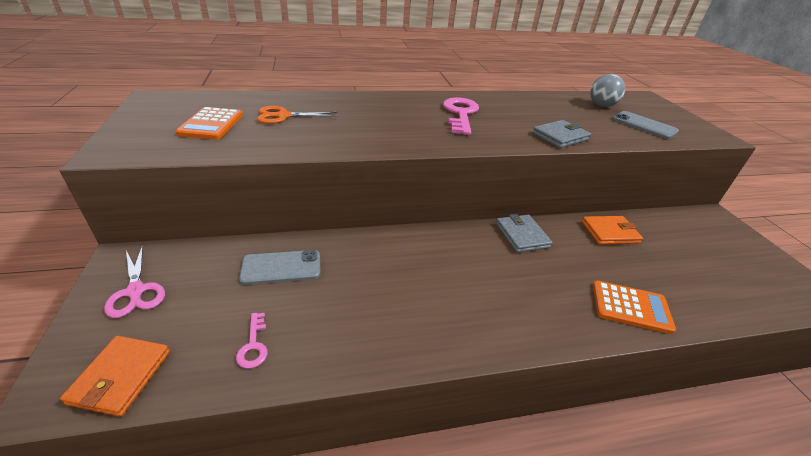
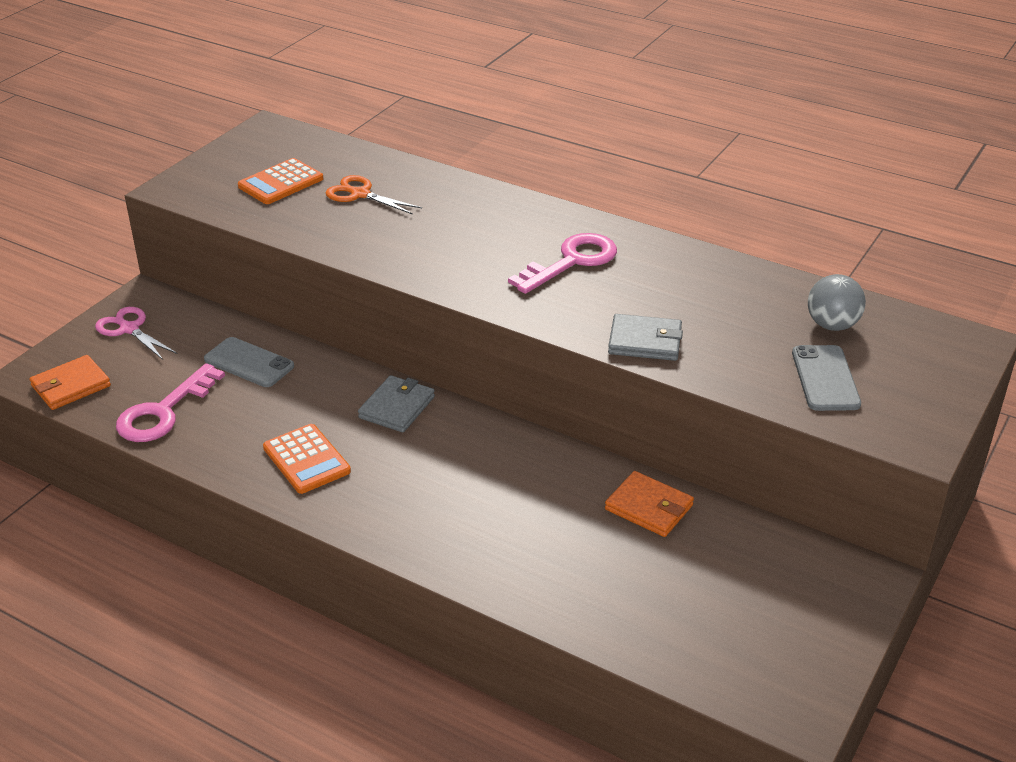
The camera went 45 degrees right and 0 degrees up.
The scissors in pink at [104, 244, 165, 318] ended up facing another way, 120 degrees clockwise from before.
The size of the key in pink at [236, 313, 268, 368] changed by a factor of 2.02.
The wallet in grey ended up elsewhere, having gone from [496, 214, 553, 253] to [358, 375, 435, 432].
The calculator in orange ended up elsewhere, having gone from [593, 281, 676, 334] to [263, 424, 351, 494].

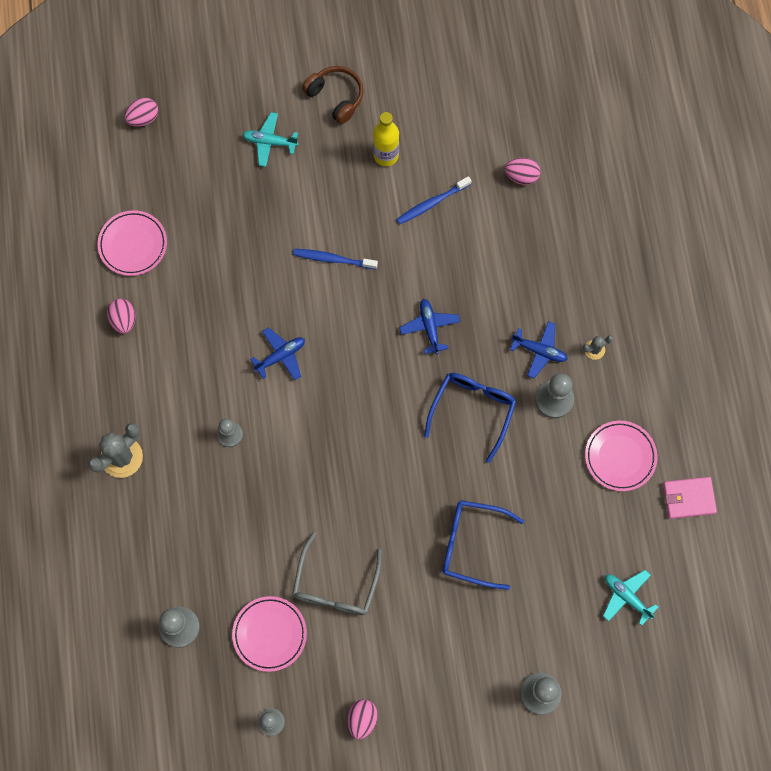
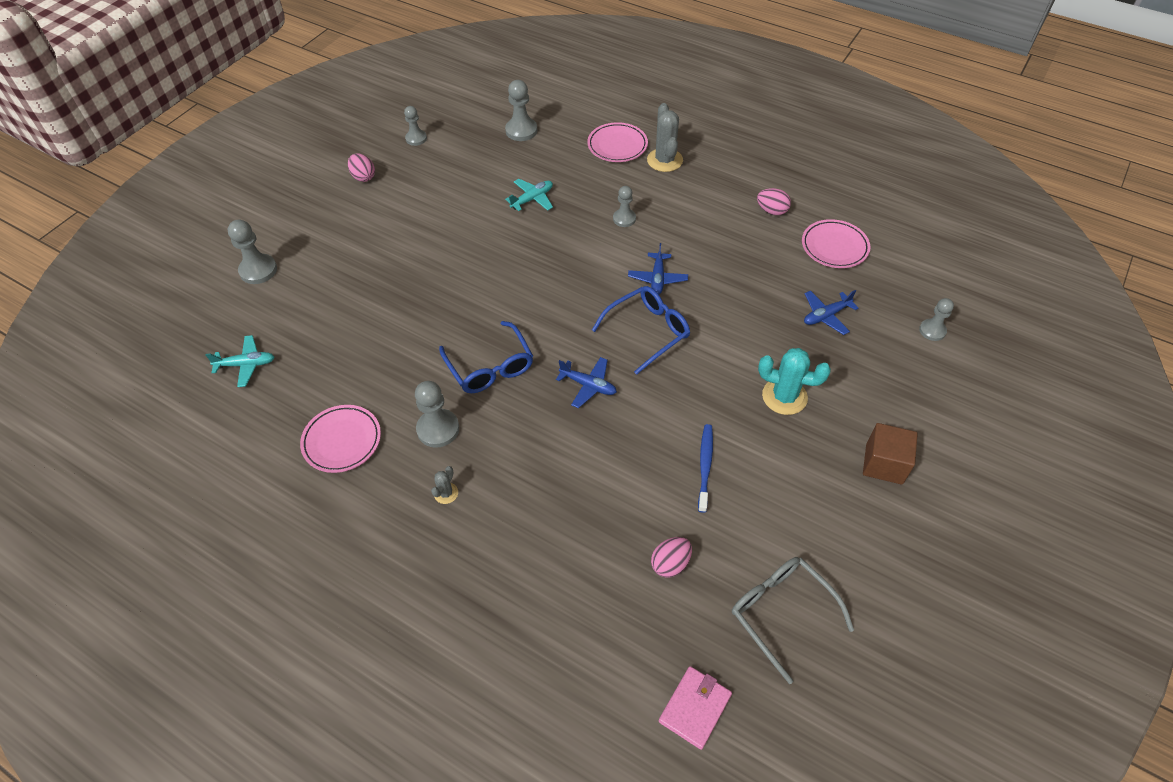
The camera went 130 degrees right and 20 degrees down.
The second view lost the egg in pink at [124, 98, 158, 127].
The plate in pink ended up elsewhere, having gone from [232, 596, 307, 672] to [587, 122, 648, 162].
The plane in turquoise ended up elsewhere, having gone from [242, 112, 298, 167] to [505, 179, 553, 211].
The glasses in grey ended up elsewhere, having gone from [292, 532, 382, 615] to [732, 557, 854, 684].
The second view lost the toothbrush in blue at [293, 249, 378, 269].
Where the headphones in brown stood at [302, 66, 364, 124], the cube in brown came to stand at [863, 423, 918, 485].
The second view lost the bottle in yellow at [373, 112, 399, 166].
The glasses in blue ended up elsewhere, having gone from [442, 500, 524, 590] to [592, 286, 690, 375].
The plane in blue ended up elsewhere, having gone from [510, 321, 567, 378] to [804, 290, 858, 335].
The wallet in pink ended up elsewhere, having gone from [663, 477, 717, 519] to [659, 666, 732, 750].
The second view gained the cactus in turquoise at [758, 348, 831, 415].
The second view gained the pawn in grey at [919, 298, 954, 341].

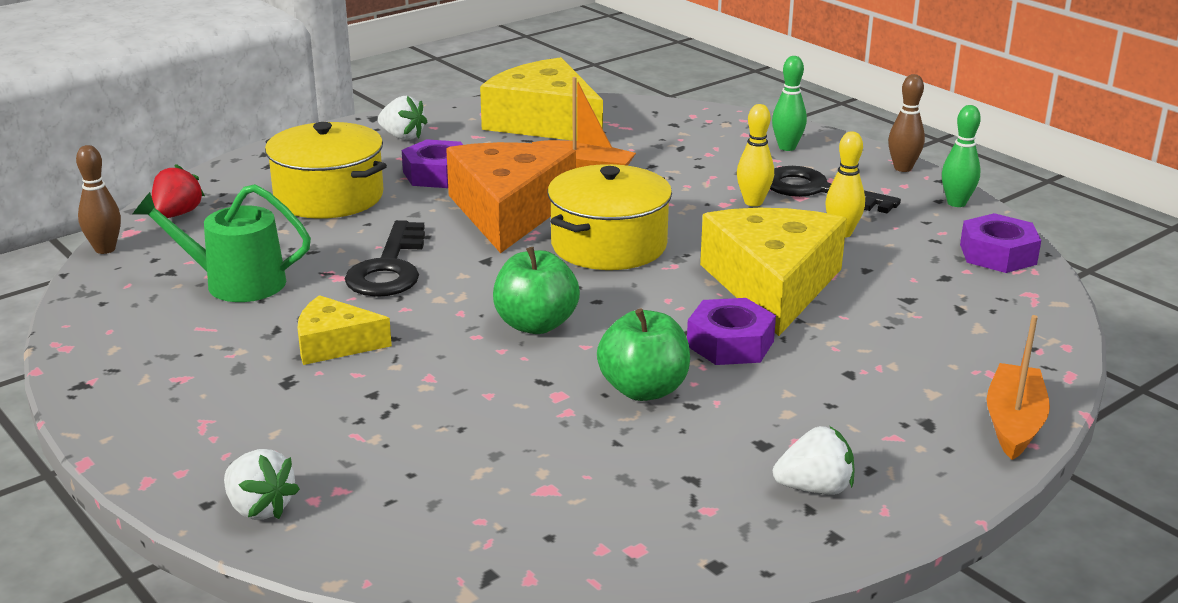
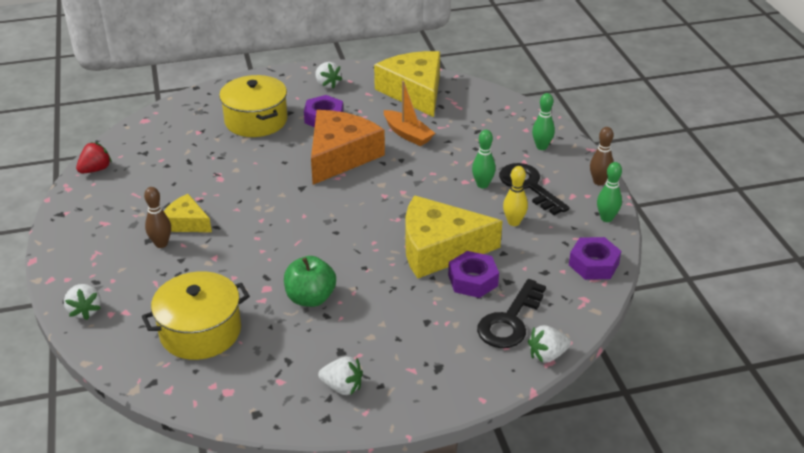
The camera went 25 degrees right and 10 degrees up.
The bowling pin in brown ended up elsewhere, having gone from [76, 145, 121, 254] to [144, 187, 171, 248].
The second view lost the watering can in green at [133, 184, 311, 302].
The strawberry in red ended up elsewhere, having gone from [152, 164, 205, 218] to [76, 142, 112, 173].
The key in black ended up elsewhere, having gone from [345, 220, 425, 297] to [477, 279, 546, 348].
The second view lost the apple in green at [493, 247, 580, 334].
The pot in yellow ended up elsewhere, having gone from [548, 164, 672, 270] to [142, 271, 250, 360].
The nut in purple ended up elsewhere, having gone from [687, 298, 776, 365] to [448, 251, 499, 298].
The cheese in yellow at [700, 208, 847, 336] ended up facing another way, 120 degrees counterclockwise from before.
What was the bowling pin in yellow at [737, 104, 774, 206] turned into the bowling pin in green at [472, 130, 496, 188].
The second view lost the boat in orange at [987, 315, 1050, 460].
The second view gained the strawberry in white at [528, 325, 571, 363].

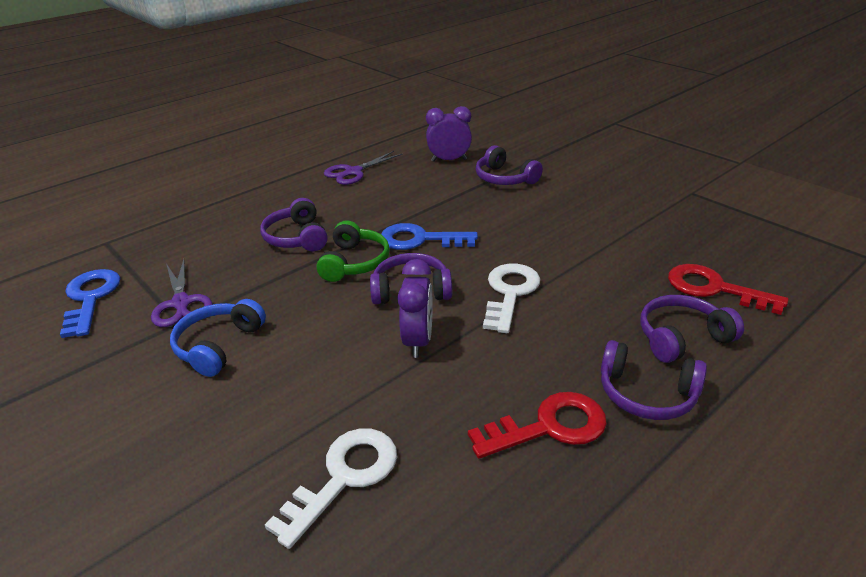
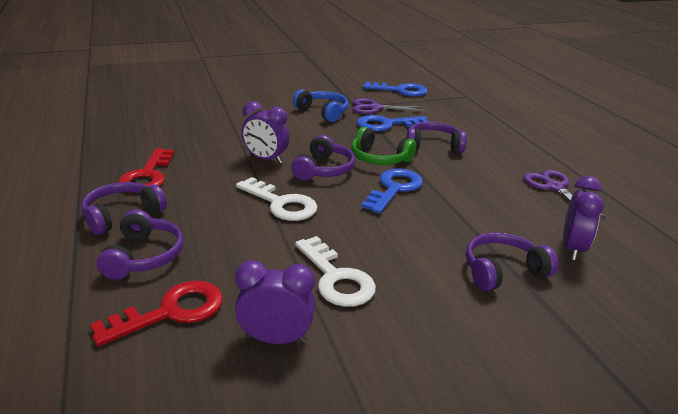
The camera went 110 degrees right and 5 degrees down.
The key in white ended up elsewhere, having gone from [265, 428, 397, 549] to [295, 236, 376, 307].
The second view gained the clock in purple at [235, 260, 315, 344].
The second view gained the key in blue at [357, 115, 429, 132].

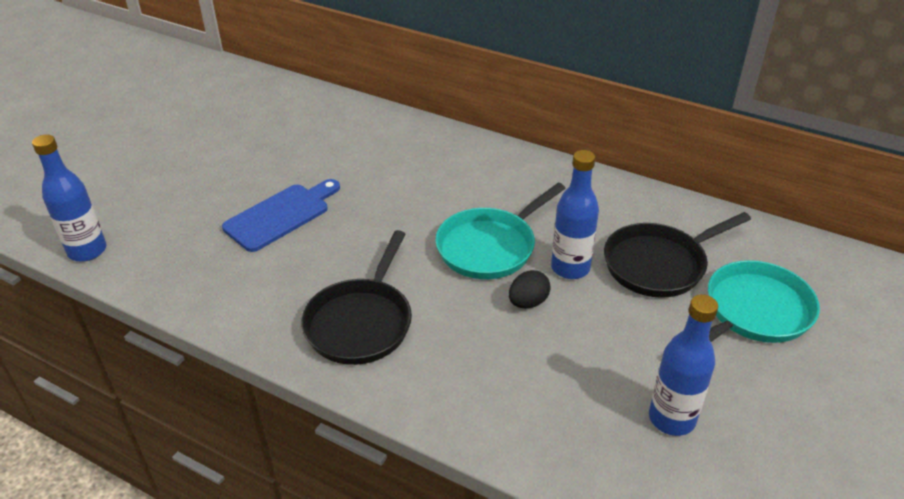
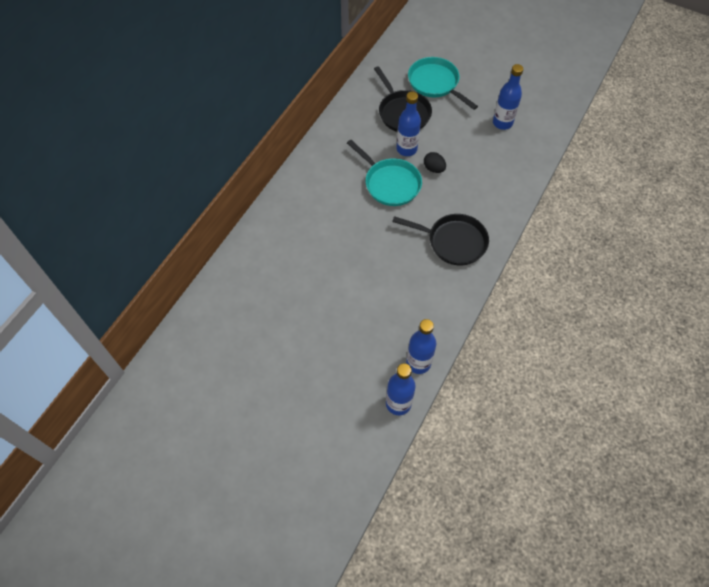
The camera went 90 degrees left and 20 degrees up.
The second view lost the cutting board in blue at [222, 179, 340, 252].
The second view gained the bottle in blue at [406, 319, 436, 374].

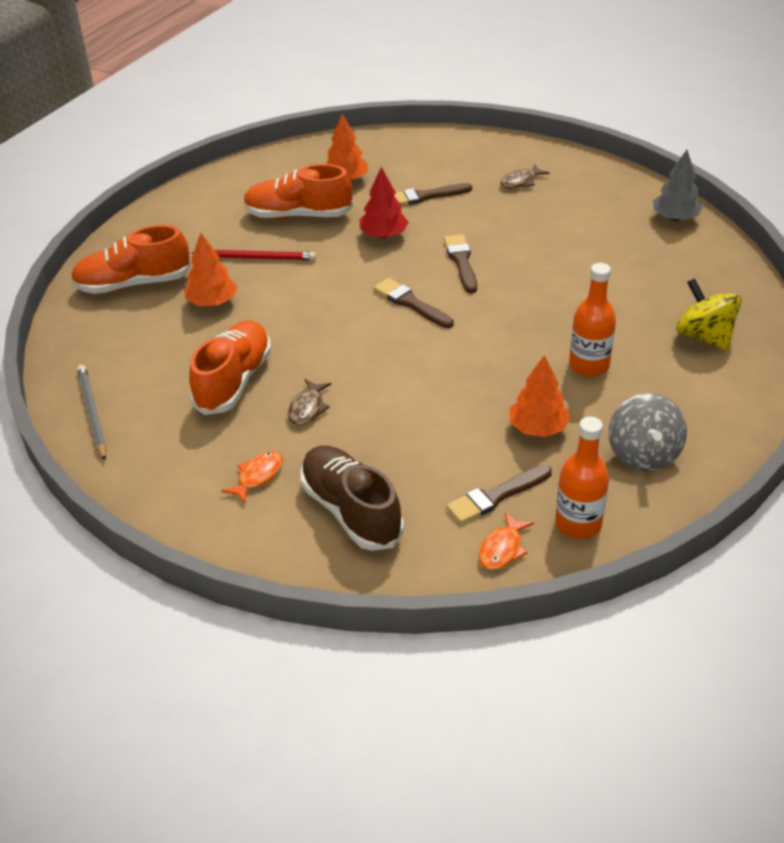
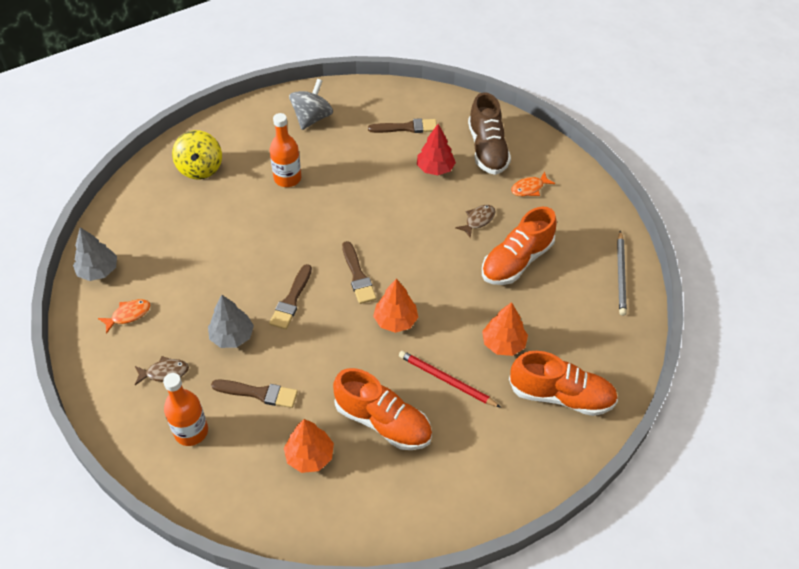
The camera went 155 degrees left and 10 degrees up.
The tree in red ended up elsewhere, having gone from [360, 167, 409, 238] to [417, 124, 456, 175].
The fish in orange ended up elsewhere, having gone from [478, 512, 534, 570] to [98, 299, 151, 334].
The tree in orange ended up elsewhere, having gone from [510, 355, 571, 437] to [373, 279, 418, 333].
The bottle in orange ended up elsewhere, having gone from [555, 417, 609, 539] to [163, 373, 208, 446].
The second view gained the tree in grey at [208, 295, 254, 348].

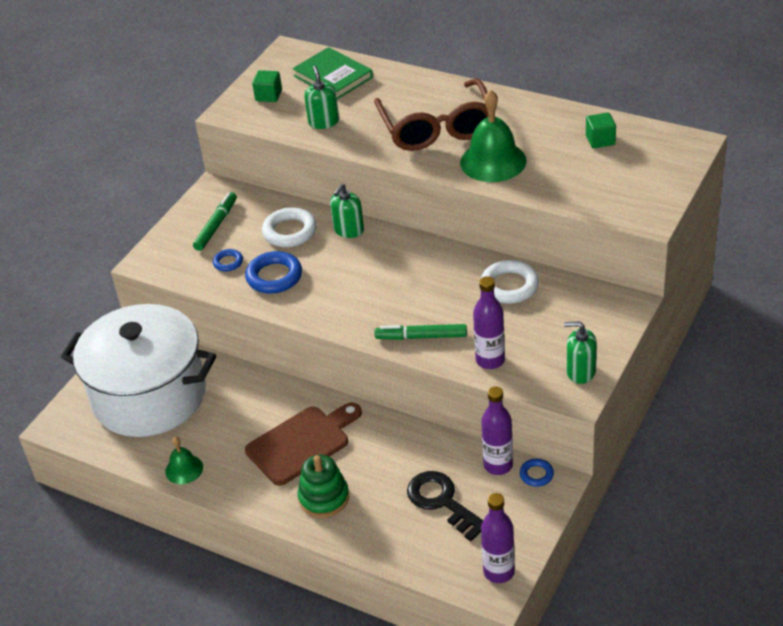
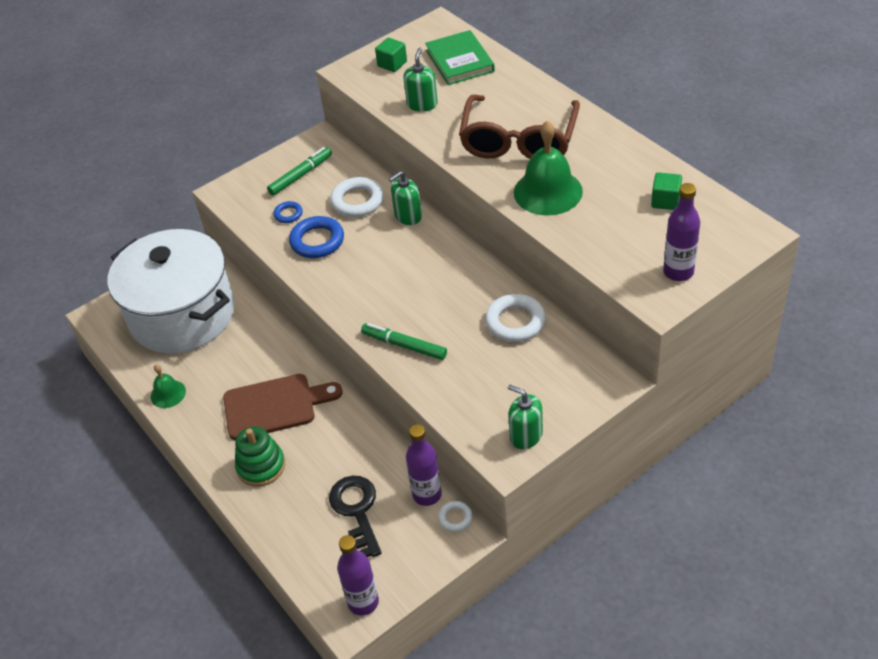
The camera went 25 degrees right and 5 degrees up.
The bottle in purple ended up elsewhere, having gone from [473, 276, 505, 369] to [663, 183, 700, 281].
What was the ring in blue at [520, 459, 554, 487] turned into the ring in white at [438, 501, 473, 532].

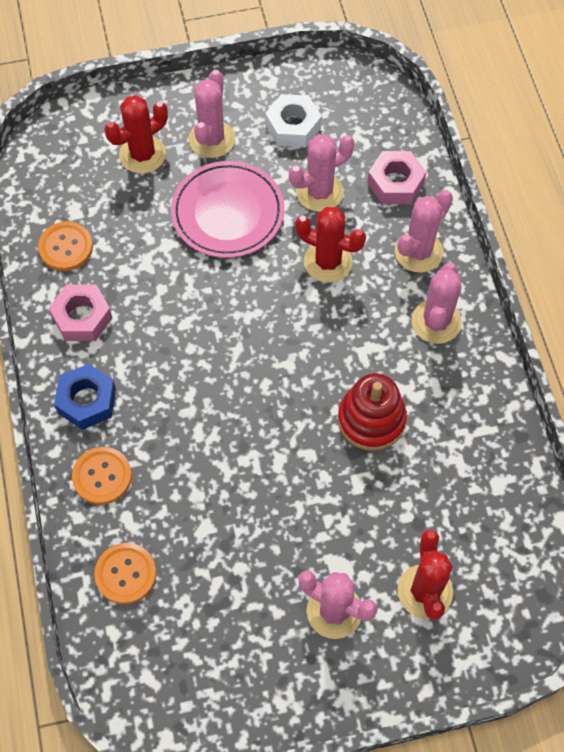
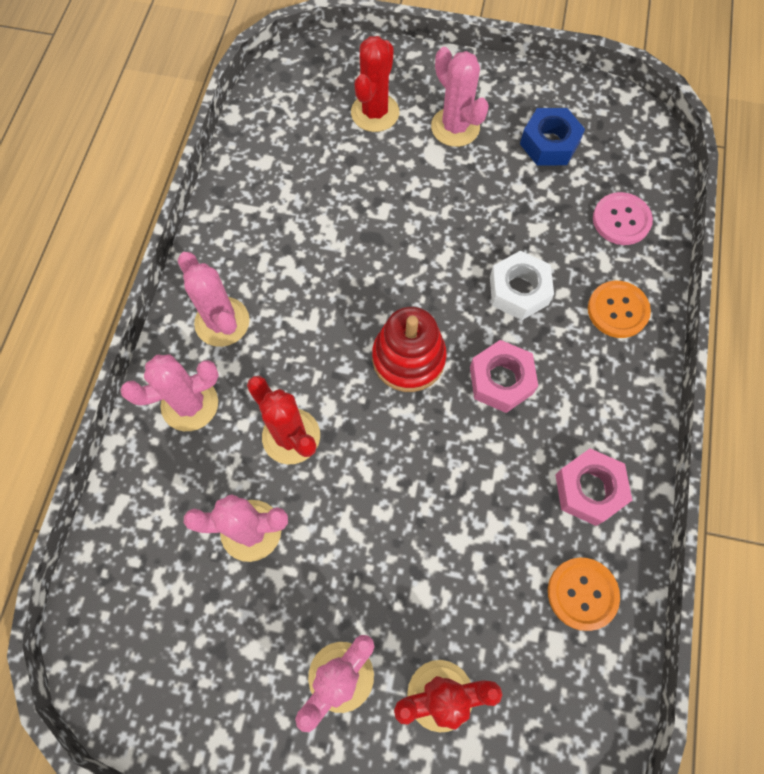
The camera went 155 degrees left and 5 degrees up.
The nut in blue ended up elsewhere, having gone from [54, 364, 116, 430] to [520, 108, 585, 165].
What was the button in orange at [94, 543, 156, 604] turned into the button in pink at [593, 192, 653, 245].
The second view lost the plate in pink at [171, 161, 284, 258].
The nut in white ended up elsewhere, having gone from [265, 94, 322, 147] to [490, 250, 554, 320].
The stacking toy in red ended up elsewhere, having gone from [338, 373, 407, 451] to [372, 307, 447, 392].
The nut in pink ended up elsewhere, having gone from [367, 151, 426, 204] to [470, 340, 538, 413].
The cactus in pink at [411, 262, 462, 344] ended up facing another way, 75 degrees counterclockwise from before.

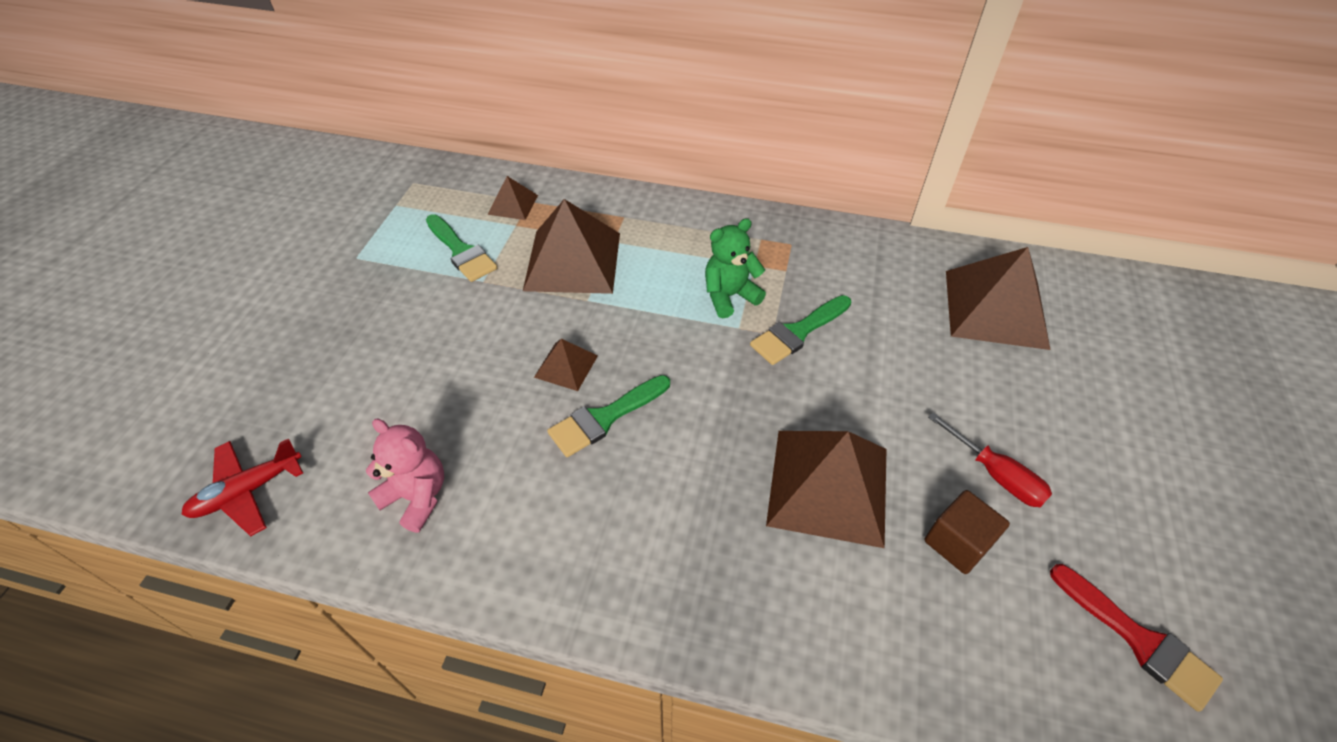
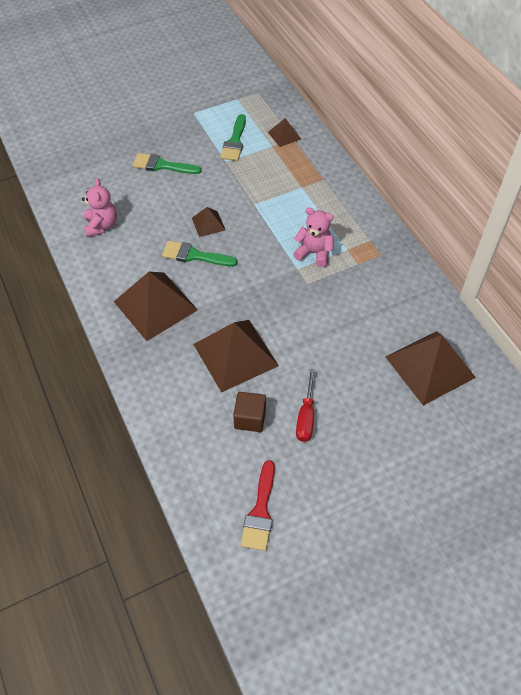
The camera went 50 degrees right and 5 degrees up.
The second view lost the plane in red at [182, 439, 303, 536].
The pyramid in brown ended up elsewhere, having gone from [523, 199, 620, 294] to [114, 272, 198, 341].
What was the teddy bear in green at [705, 218, 766, 319] turned into the teddy bear in pink at [293, 207, 334, 267].
The brush in green ended up elsewhere, having gone from [750, 295, 851, 365] to [132, 153, 202, 174].

